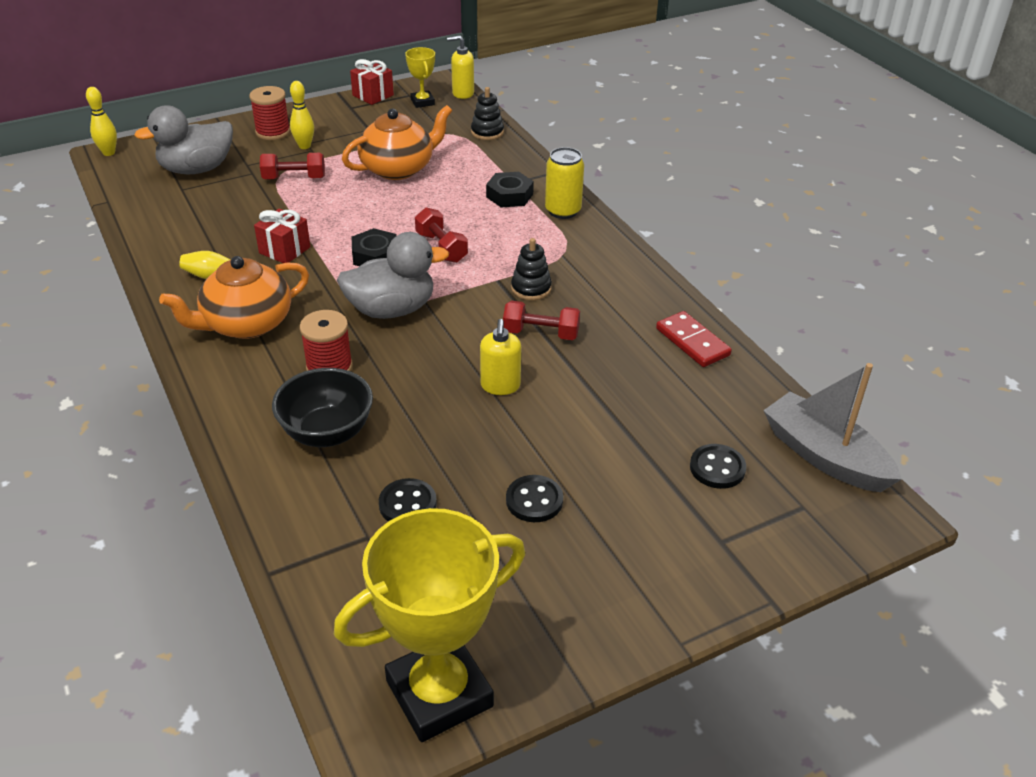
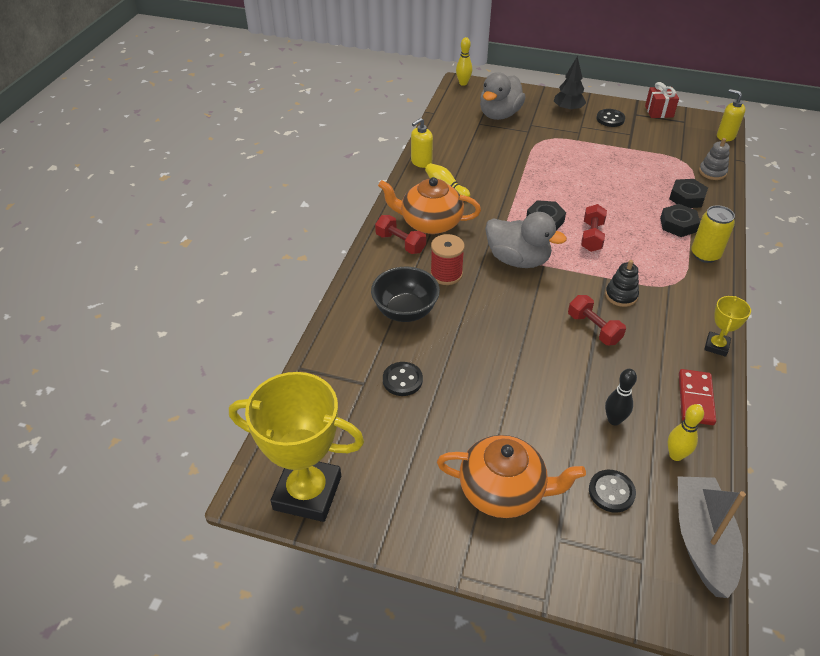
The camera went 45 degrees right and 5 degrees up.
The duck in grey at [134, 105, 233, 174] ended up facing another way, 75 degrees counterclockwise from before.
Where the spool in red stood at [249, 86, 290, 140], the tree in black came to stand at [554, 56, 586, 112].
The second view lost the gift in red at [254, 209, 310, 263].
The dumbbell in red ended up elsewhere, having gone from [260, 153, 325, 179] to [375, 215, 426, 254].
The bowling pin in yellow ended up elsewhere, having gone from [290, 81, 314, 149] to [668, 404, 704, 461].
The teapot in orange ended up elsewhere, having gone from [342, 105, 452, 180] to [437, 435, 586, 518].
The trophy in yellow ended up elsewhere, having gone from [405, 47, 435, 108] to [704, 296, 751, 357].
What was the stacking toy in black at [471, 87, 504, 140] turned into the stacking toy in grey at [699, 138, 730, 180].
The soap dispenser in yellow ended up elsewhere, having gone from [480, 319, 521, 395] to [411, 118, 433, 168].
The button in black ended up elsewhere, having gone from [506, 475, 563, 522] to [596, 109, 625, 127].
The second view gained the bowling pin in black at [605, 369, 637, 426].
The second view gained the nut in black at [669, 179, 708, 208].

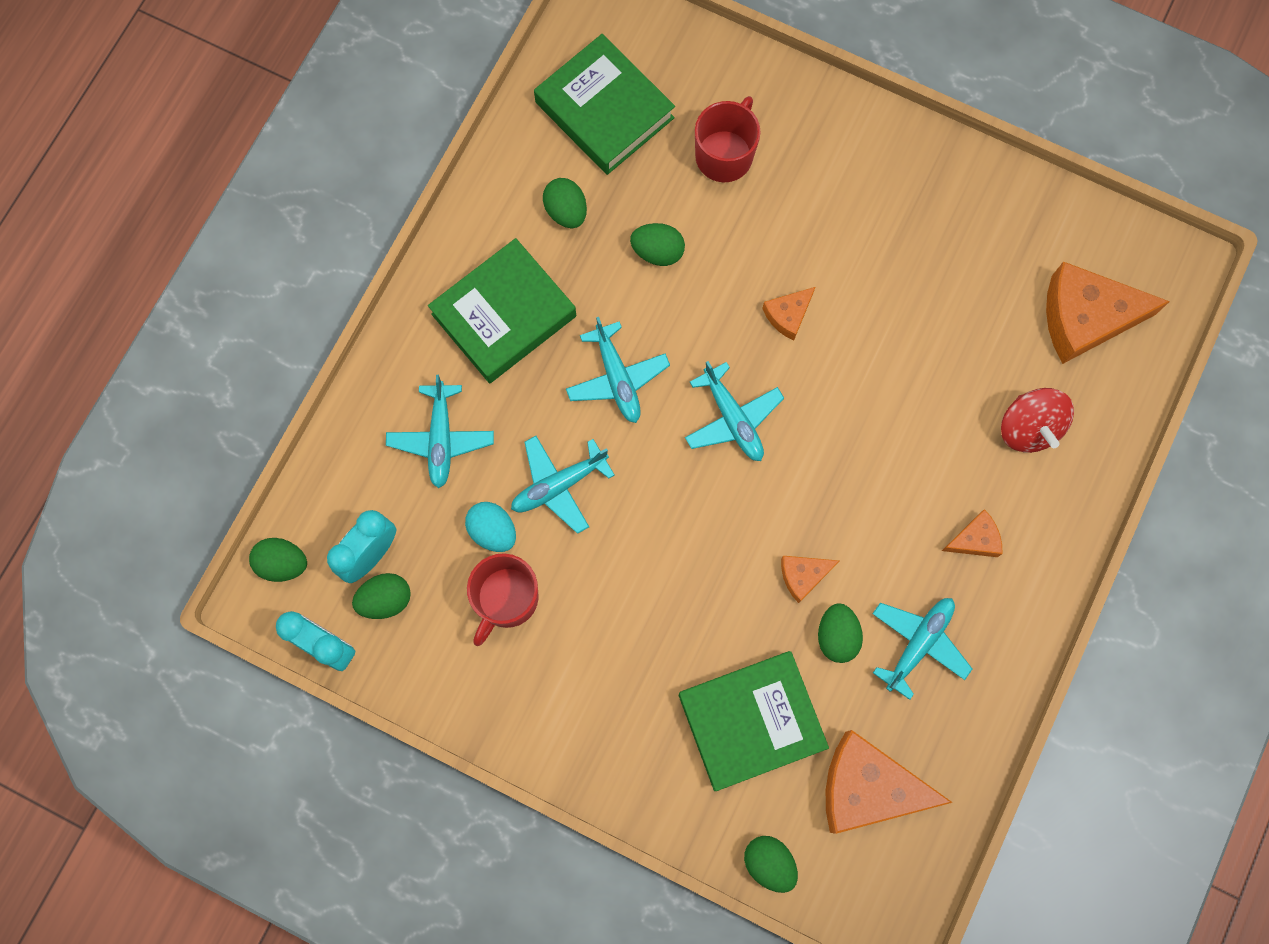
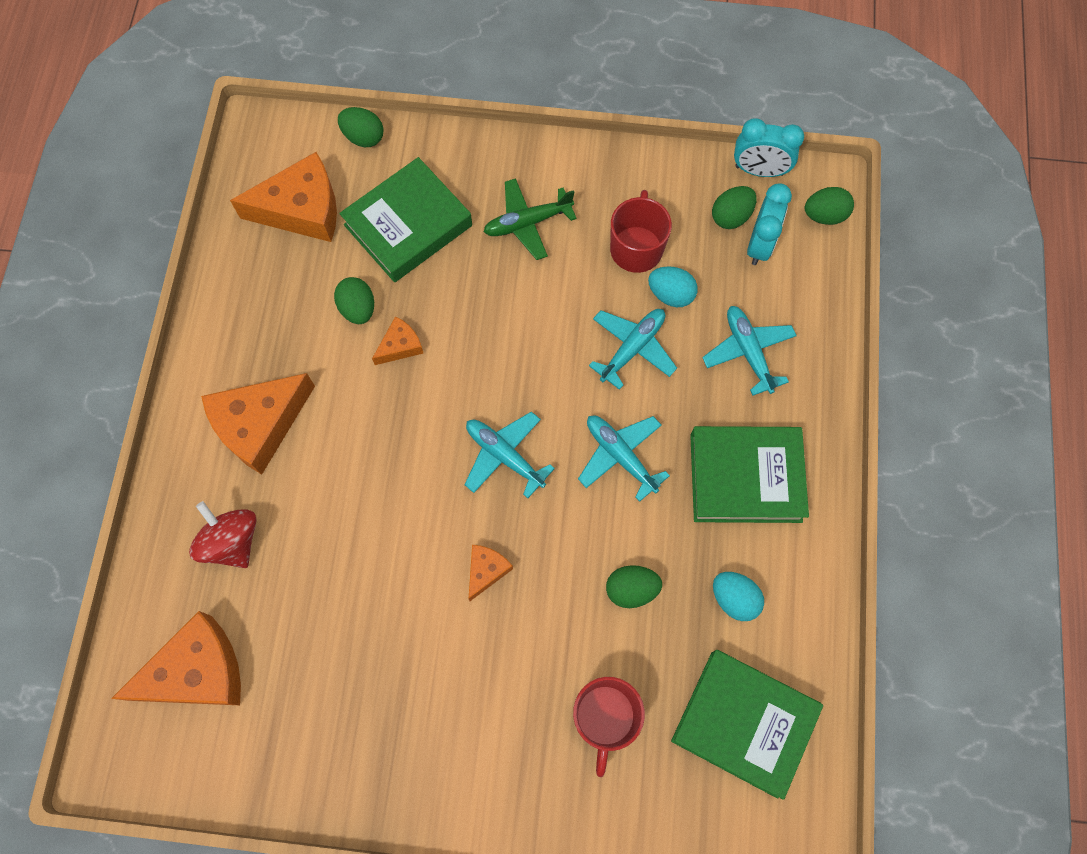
The camera went 160 degrees right and 5 degrees down.
The book in green at [428, 238, 576, 383] ended up facing another way, 60 degrees clockwise from before.
What was the egg in green at [543, 178, 587, 228] turned into the egg in turquoise at [713, 572, 764, 621].
The second view lost the plane in turquoise at [872, 598, 972, 700].
The size of the cheese in orange at [942, 509, 1002, 557] changed by a factor of 2.03.
The second view gained the plane in green at [484, 178, 577, 260].

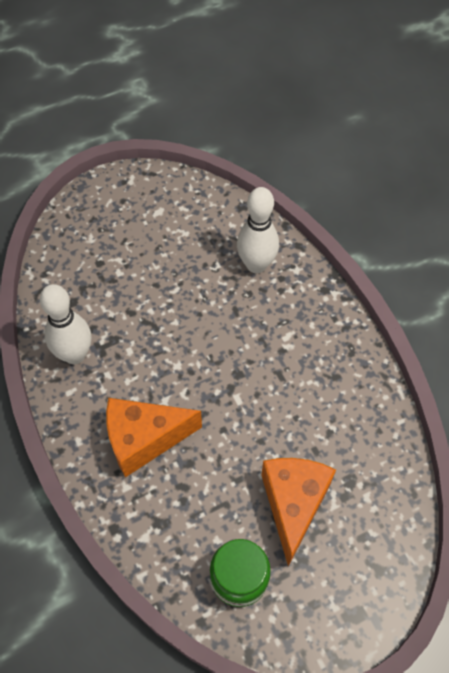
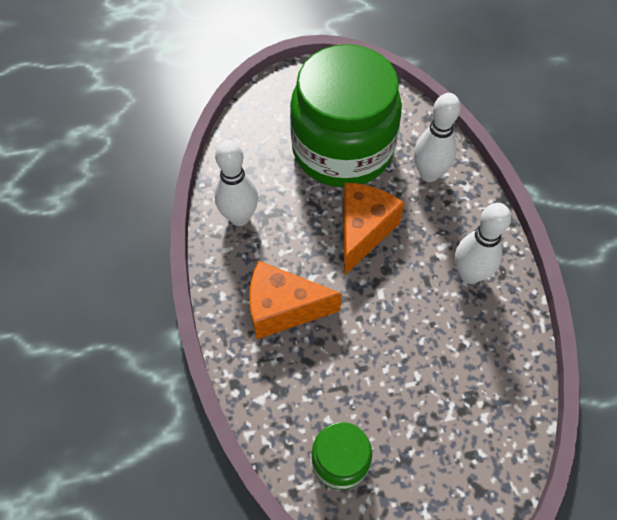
The camera went 15 degrees right and 0 degrees up.
The cheese in orange ended up elsewhere, having gone from [261, 458, 336, 567] to [343, 182, 404, 276].
The second view gained the jar in green at [290, 44, 402, 187].
The second view gained the bowling pin in white at [455, 203, 511, 284].

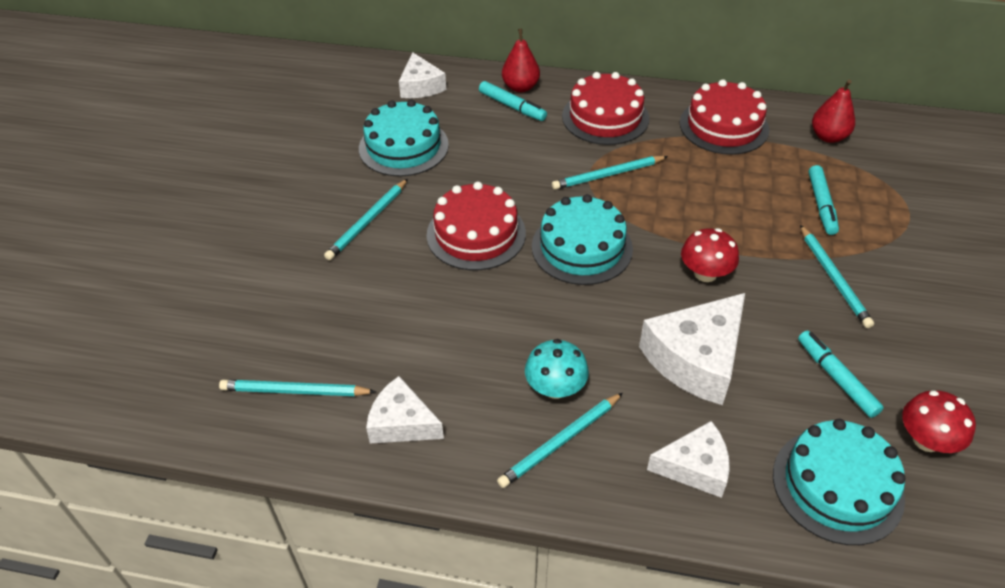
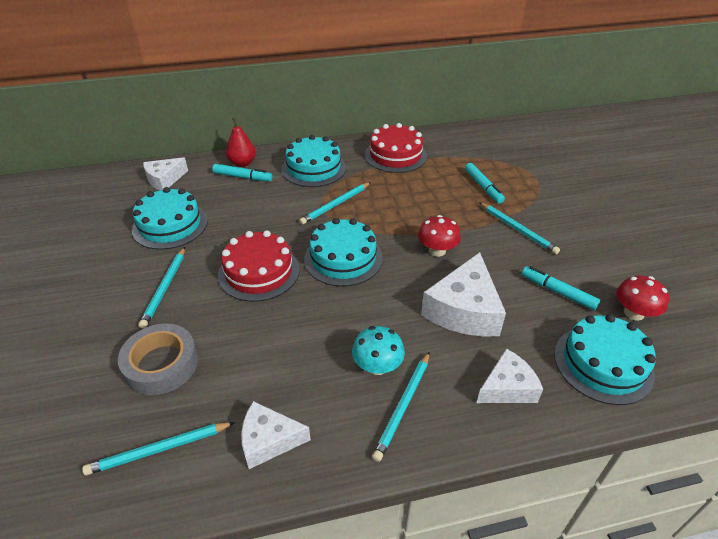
The camera went 25 degrees left and 5 degrees down.
The cheese in white at [399, 52, 446, 98] ended up facing another way, 90 degrees clockwise from before.
What was the cake in red at [562, 72, 649, 145] turned into the cake in turquoise at [282, 135, 346, 187].
The second view lost the pear in red at [812, 80, 855, 143].
The second view gained the tape in grey at [118, 324, 198, 395].

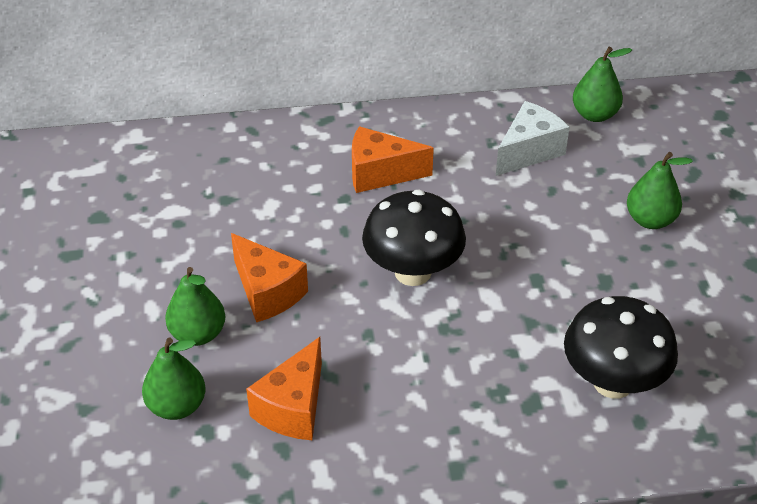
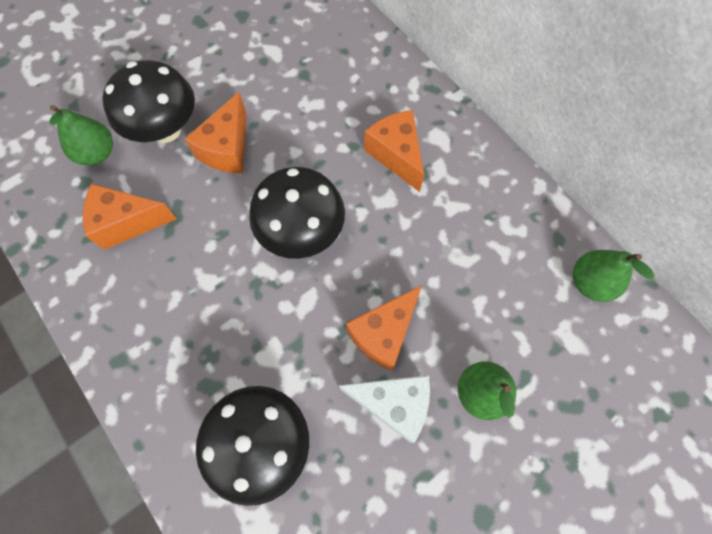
The camera went 60 degrees right and 25 degrees up.
Where the pear in green stood at [165, 267, 225, 346], the mushroom in black came to stand at [102, 60, 195, 143].
The cheese in white ended up elsewhere, having gone from [496, 101, 569, 176] to [339, 375, 430, 443].
The second view gained the cheese in orange at [346, 285, 422, 371].

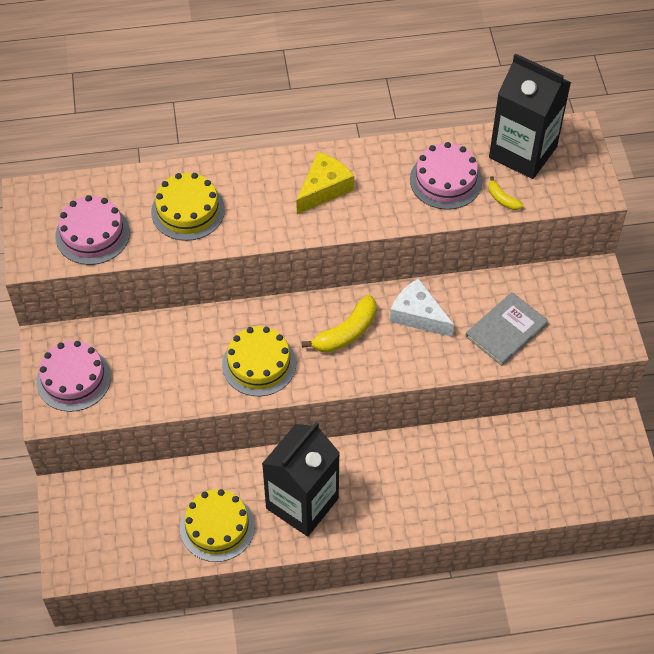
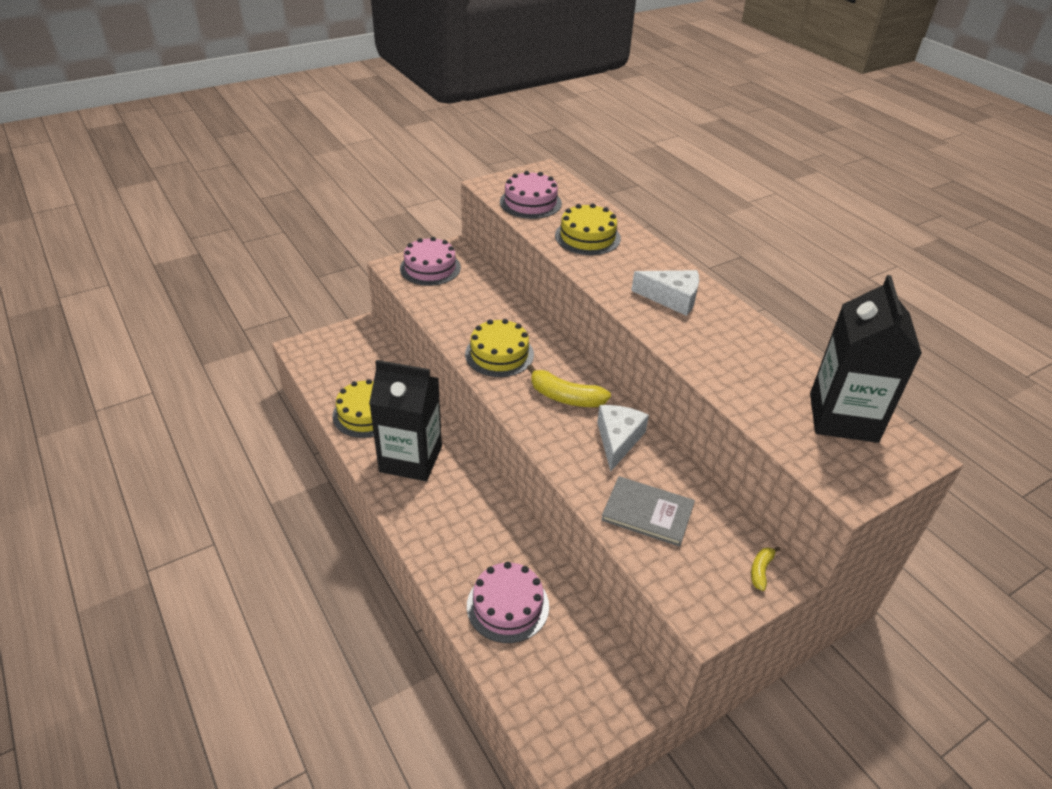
The camera went 65 degrees right and 15 degrees down.
What was the cheese in yellow at [296, 152, 354, 214] turned into the cheese in white at [631, 270, 699, 316].
The cake in pink ended up elsewhere, having gone from [410, 142, 482, 209] to [467, 562, 549, 643].
The banana in yellow ended up elsewhere, having gone from [489, 176, 523, 210] to [751, 547, 780, 591].

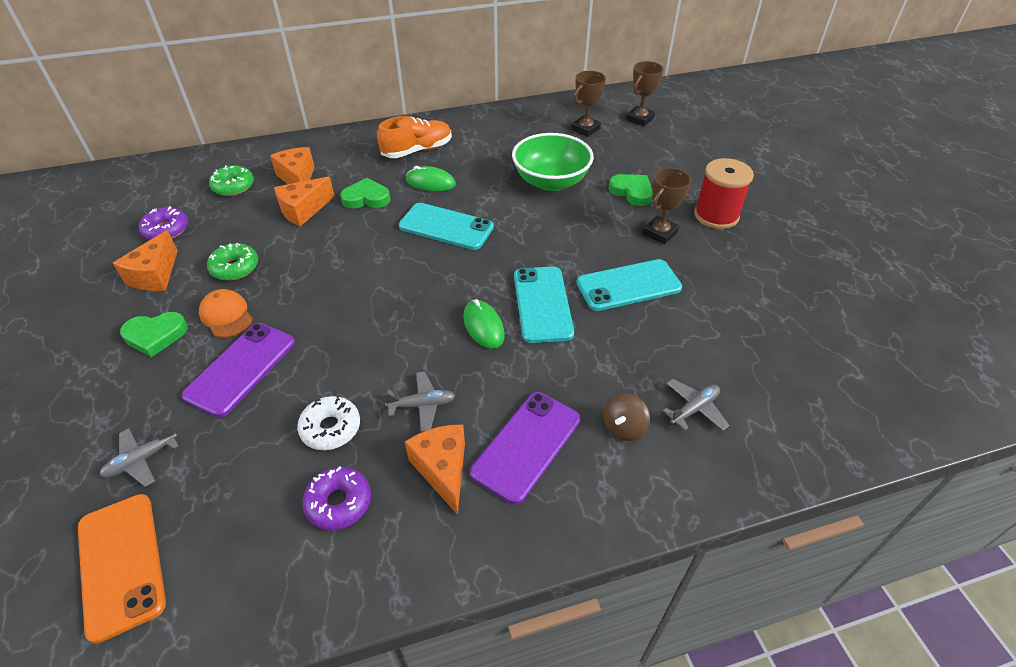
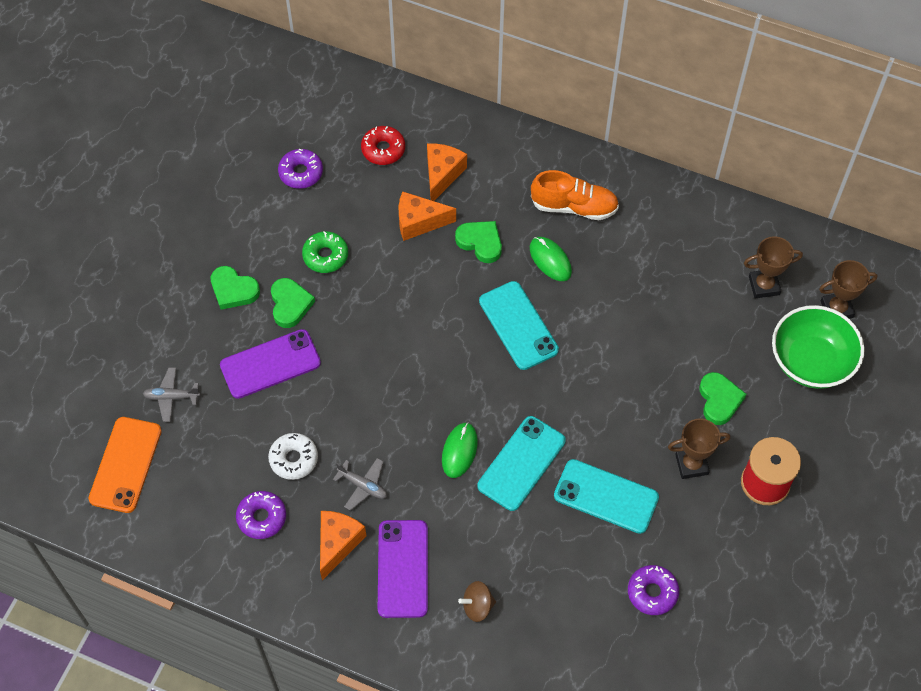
The camera went 40 degrees right and 15 degrees up.
The second view lost the cheese in orange at [113, 230, 178, 291].
Where the cap in orange stood at [199, 289, 253, 338], the heart in green came to stand at [271, 278, 315, 328].
What was the donut in green at [209, 165, 254, 196] turned into the donut in red at [361, 126, 405, 165].
The phone in purple at [470, 392, 581, 504] ended up facing another way, 75 degrees counterclockwise from before.
The bowl in green ended up elsewhere, having gone from [512, 133, 594, 191] to [772, 305, 864, 389].
The second view lost the plane in grey at [663, 379, 729, 431].
The second view gained the donut in purple at [628, 565, 679, 615].

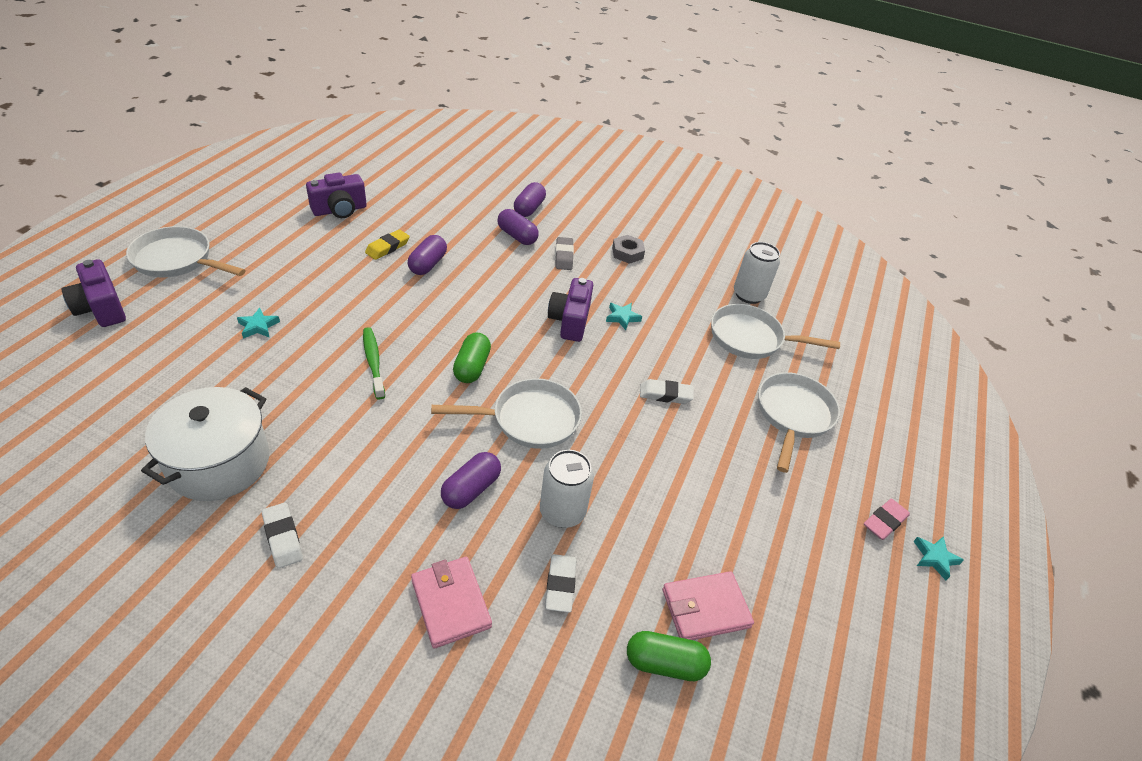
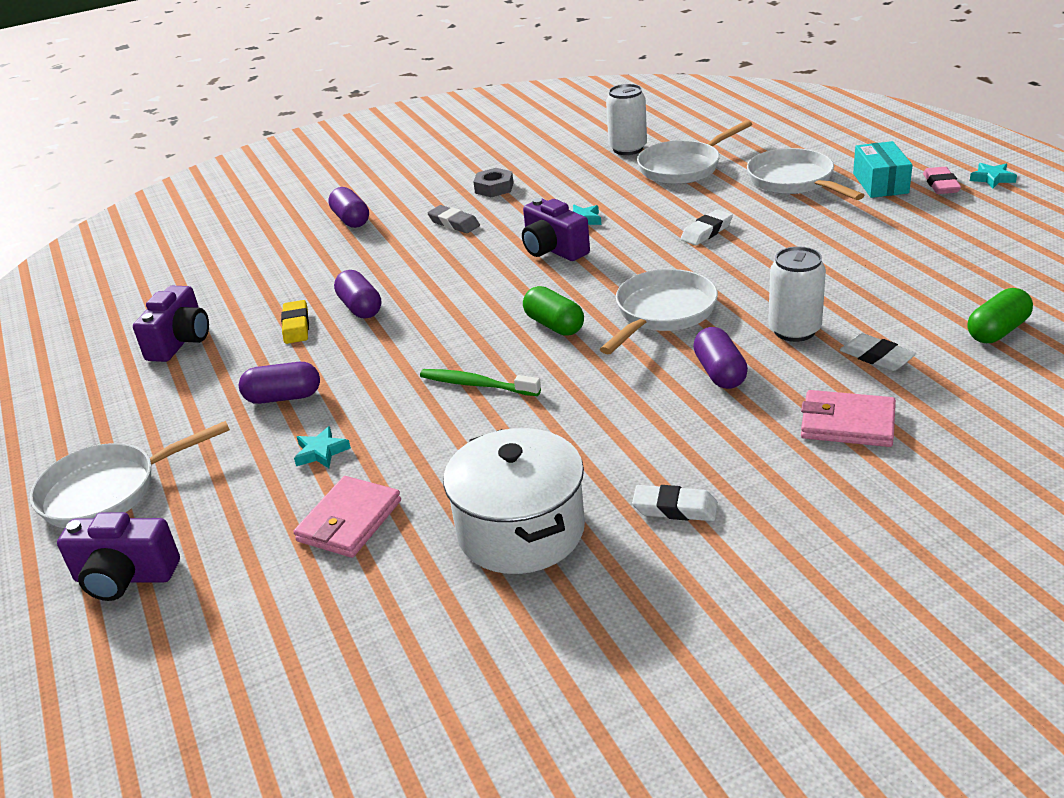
The camera went 40 degrees left and 10 degrees down.
The capsule in purple ended up elsewhere, having gone from [497, 209, 539, 245] to [239, 362, 320, 404].
The wallet in pink ended up elsewhere, having gone from [662, 571, 754, 640] to [294, 476, 401, 558].
The second view gained the box in turquoise at [853, 141, 913, 198].

